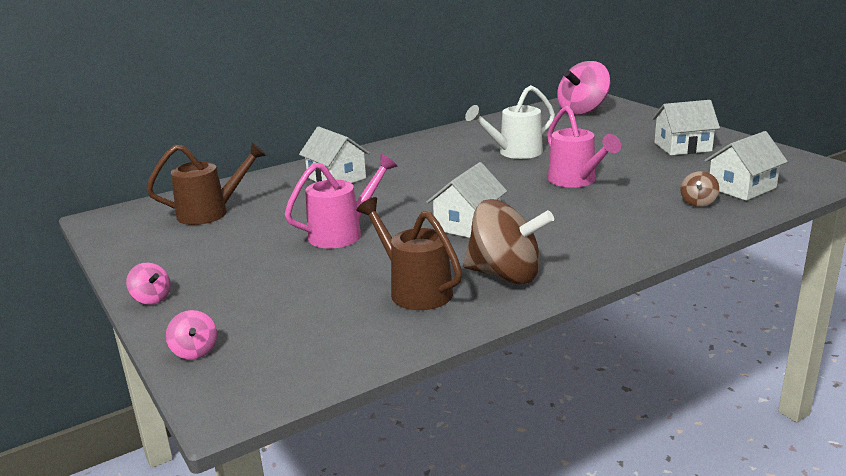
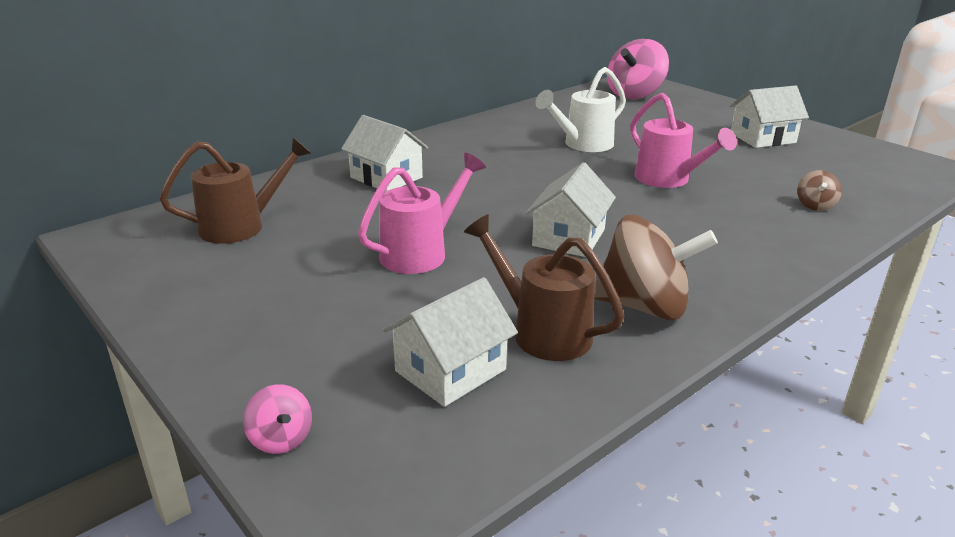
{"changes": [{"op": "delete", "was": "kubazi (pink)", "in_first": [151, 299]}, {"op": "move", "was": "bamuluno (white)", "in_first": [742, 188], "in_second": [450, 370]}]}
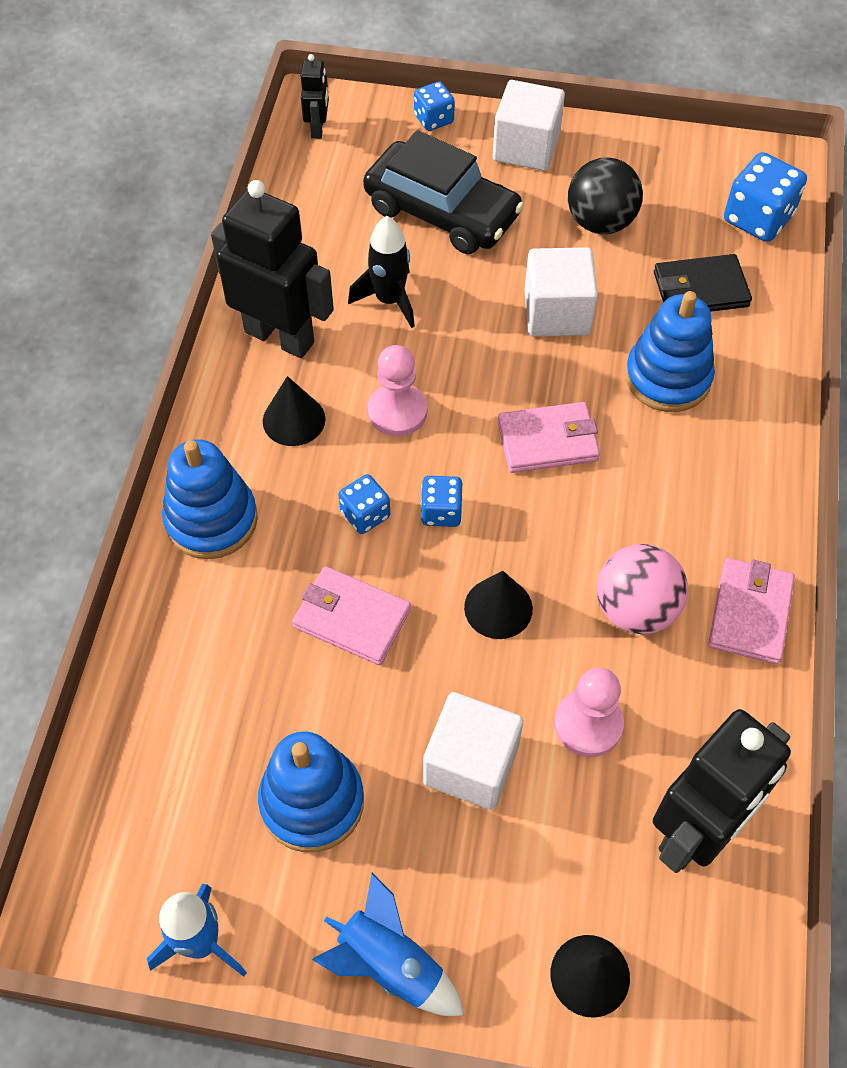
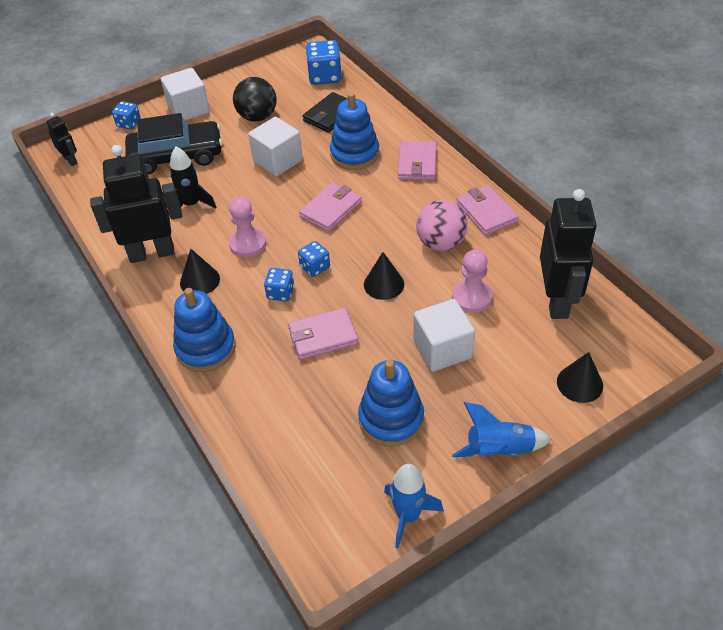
{"changes": [{"op": "insert", "now": "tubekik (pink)", "in_second": [417, 163]}]}
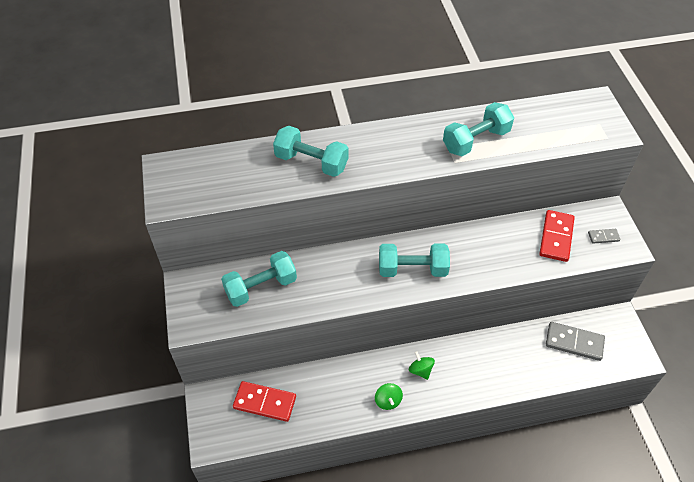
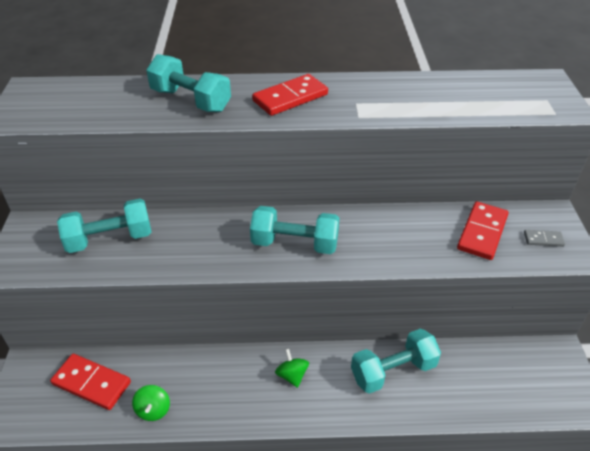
{"changes": [{"op": "delete", "was": "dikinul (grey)", "in_first": [574, 342]}, {"op": "insert", "now": "dikinul (red)", "in_second": [290, 98]}, {"op": "move", "was": "kubazi (green)", "in_first": [388, 401], "in_second": [153, 410]}, {"op": "move", "was": "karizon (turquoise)", "in_first": [476, 140], "in_second": [393, 371]}]}
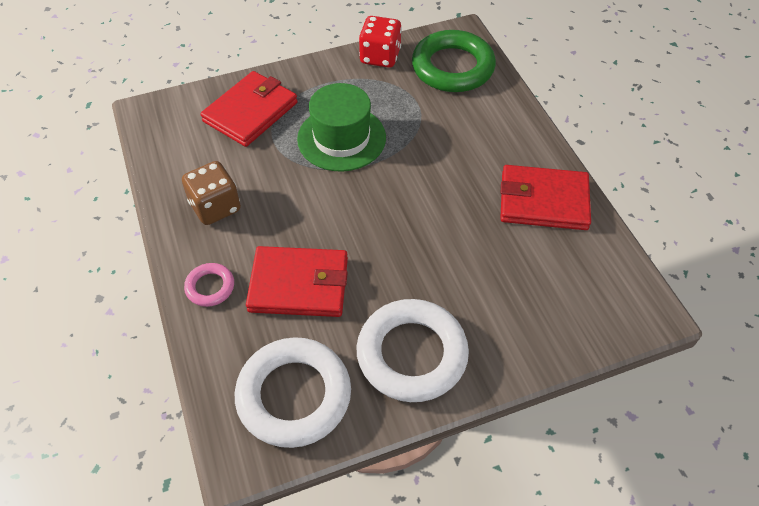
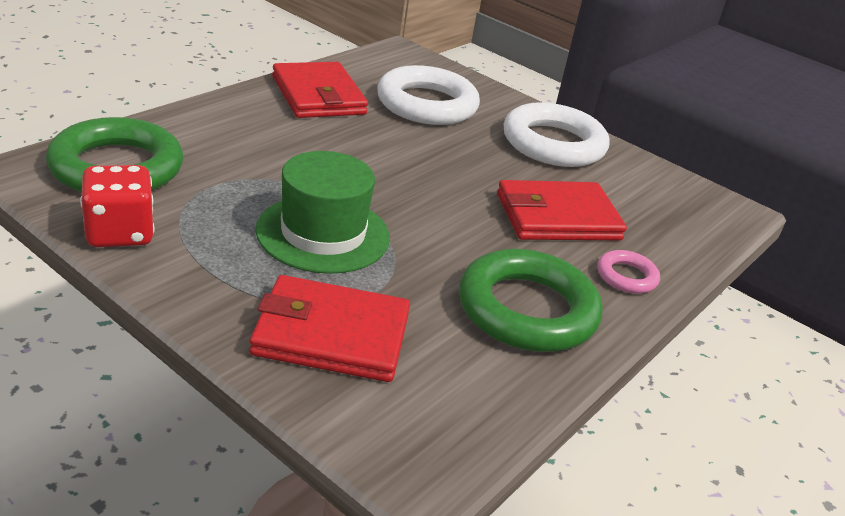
{"changes": [{"op": "move", "was": "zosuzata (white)", "in_first": [294, 395], "in_second": [427, 104]}, {"op": "replace", "was": "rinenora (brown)", "now": "zosuzata (green)", "in_first": [215, 207], "in_second": [527, 310]}, {"op": "rotate", "was": "tubekik (red)", "in_first": [299, 285], "in_second": [557, 217], "clockwise": -75}]}
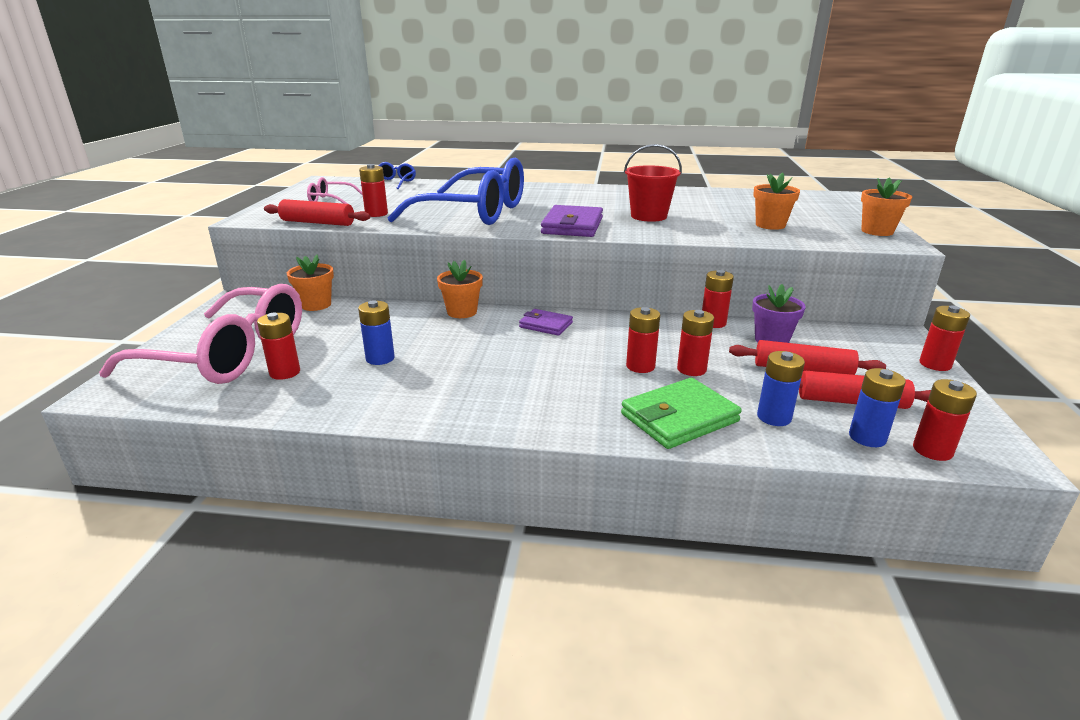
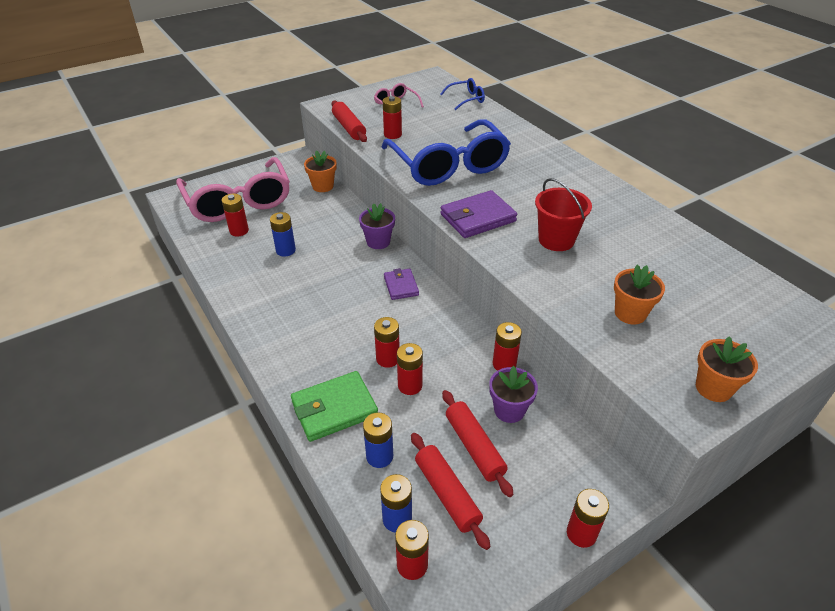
{"changes": [{"op": "recolor", "was": "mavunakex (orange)", "now": "mavunakex (purple)", "in_first": [462, 312], "in_second": [378, 242]}, {"op": "rotate", "was": "tubekik (green)", "in_first": [679, 418], "in_second": [334, 408], "clockwise": -45}]}
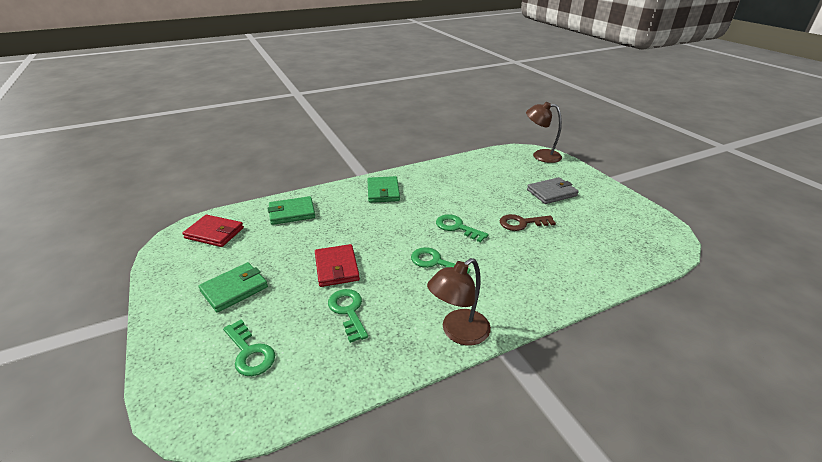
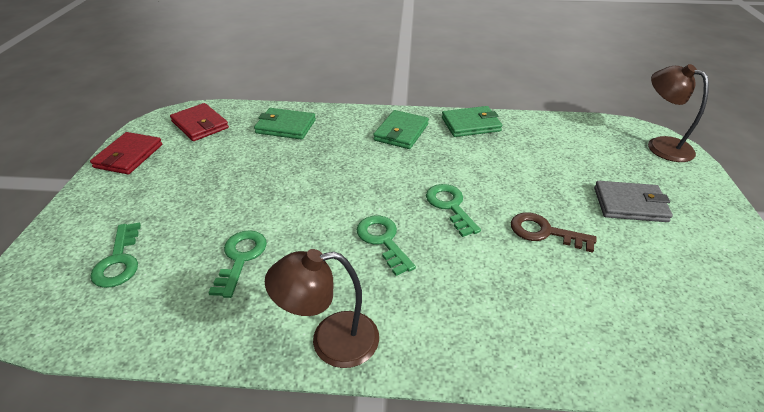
{"changes": [{"op": "move", "was": "tubekik (green)", "in_first": [234, 289], "in_second": [470, 124]}, {"op": "move", "was": "tubekik (red)", "in_first": [336, 267], "in_second": [128, 156]}]}
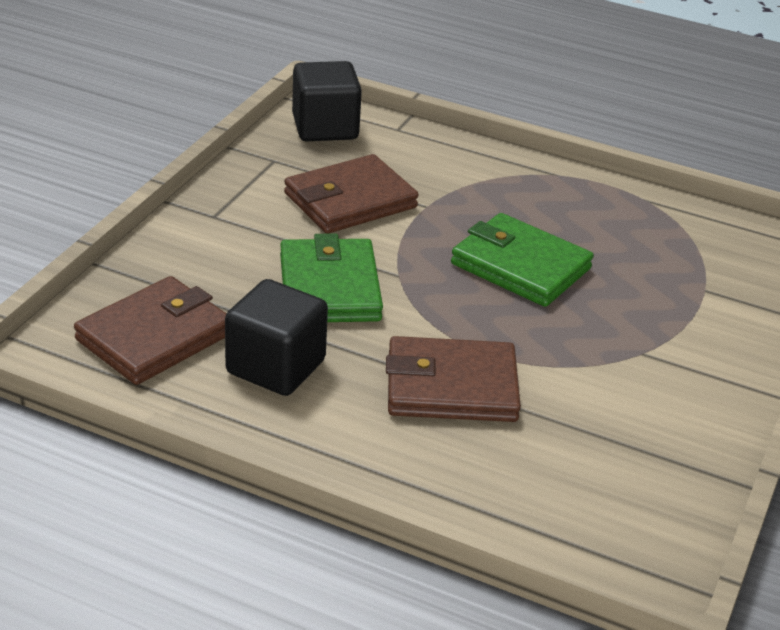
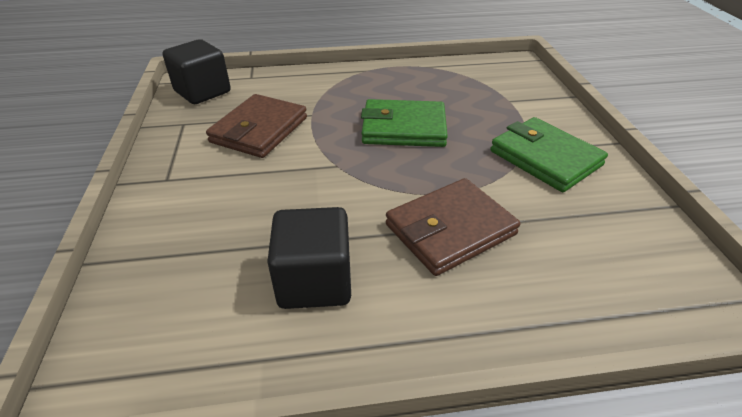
{"changes": [{"op": "delete", "was": "tubekik (brown)", "in_first": [154, 337]}, {"op": "move", "was": "tubekik (green)", "in_first": [329, 288], "in_second": [545, 158]}]}
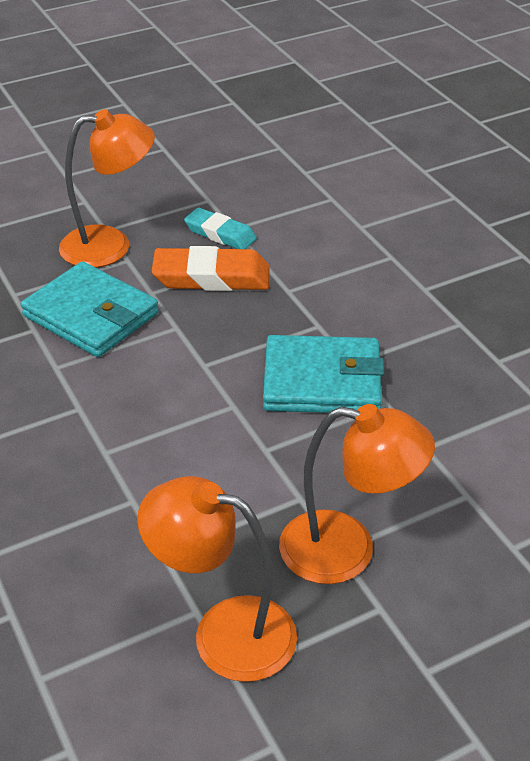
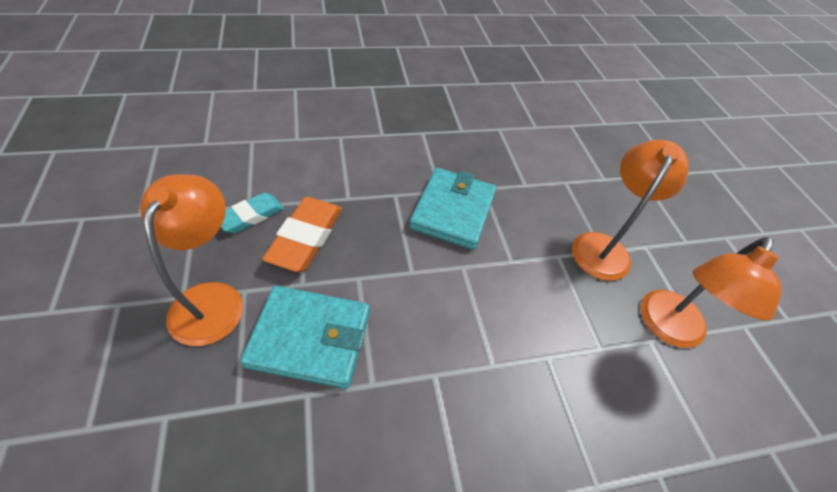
{"changes": [{"op": "rotate", "was": "tubekik (turquoise)", "in_first": [91, 315], "in_second": [310, 338], "clockwise": 45}]}
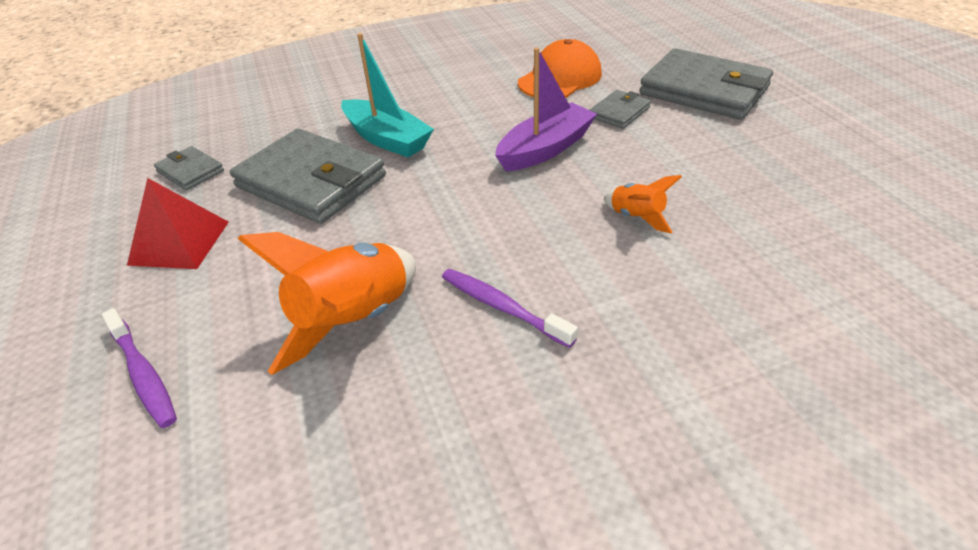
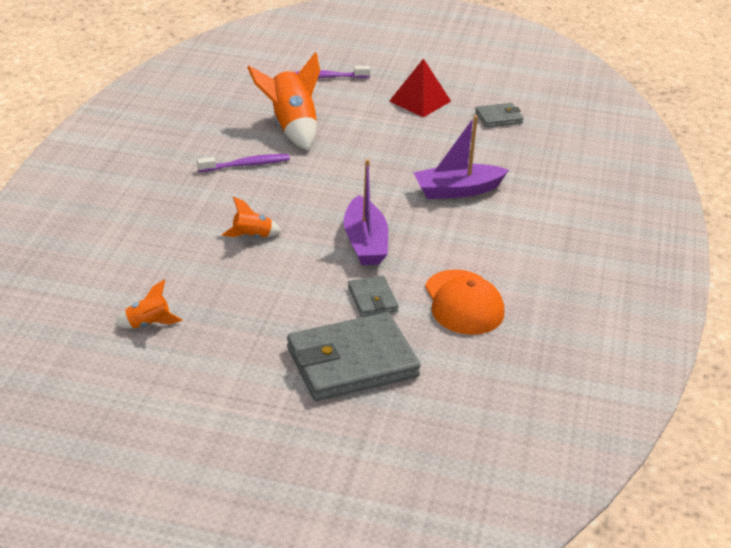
{"changes": [{"op": "delete", "was": "tubekik (grey)", "in_first": [311, 182]}, {"op": "insert", "now": "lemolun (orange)", "in_second": [148, 324]}, {"op": "recolor", "was": "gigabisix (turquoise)", "now": "gigabisix (purple)", "in_first": [387, 139], "in_second": [457, 190]}]}
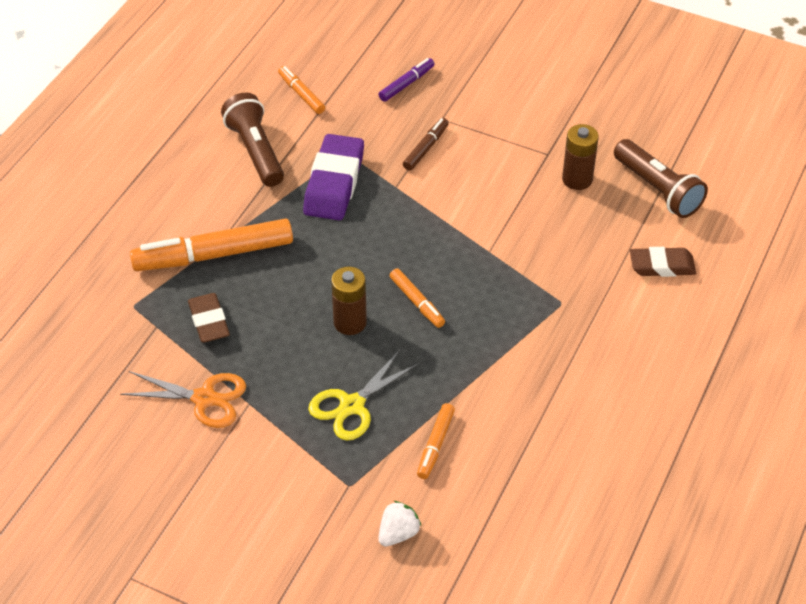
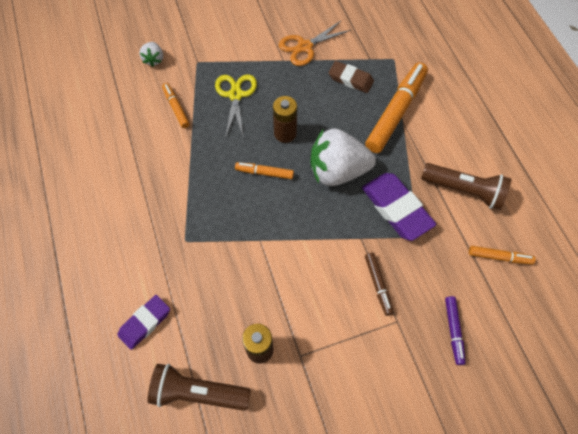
{"changes": [{"op": "insert", "now": "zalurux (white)", "in_second": [337, 171]}, {"op": "recolor", "was": "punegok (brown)", "now": "punegok (purple)", "in_first": [662, 266], "in_second": [145, 323]}]}
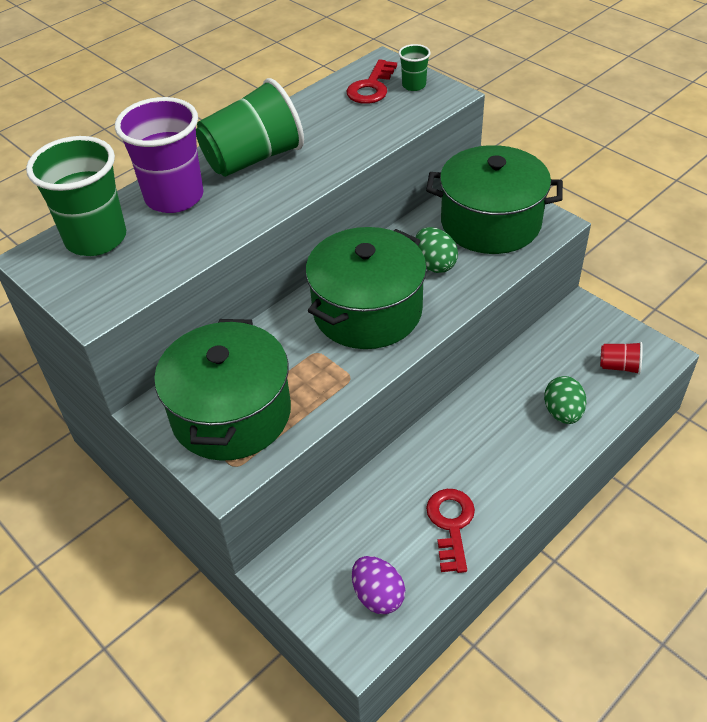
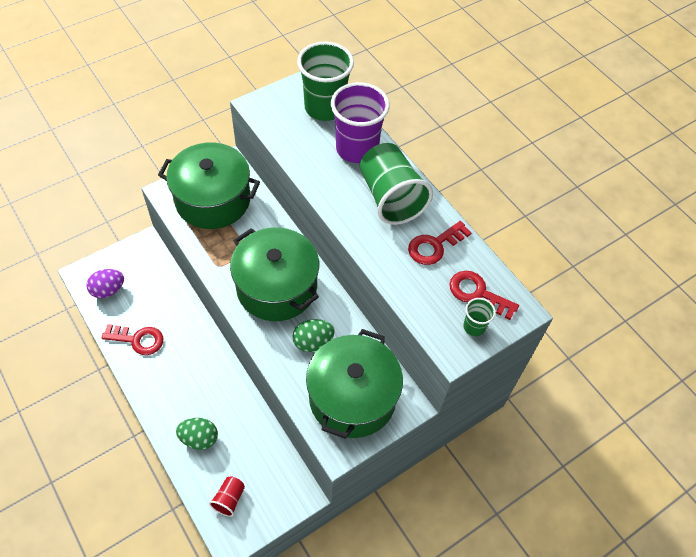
{"changes": [{"op": "insert", "now": "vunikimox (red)", "in_second": [434, 246]}]}
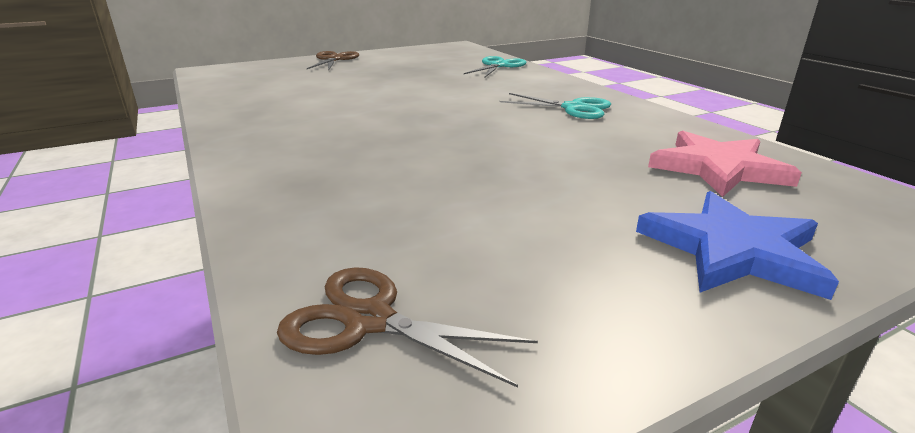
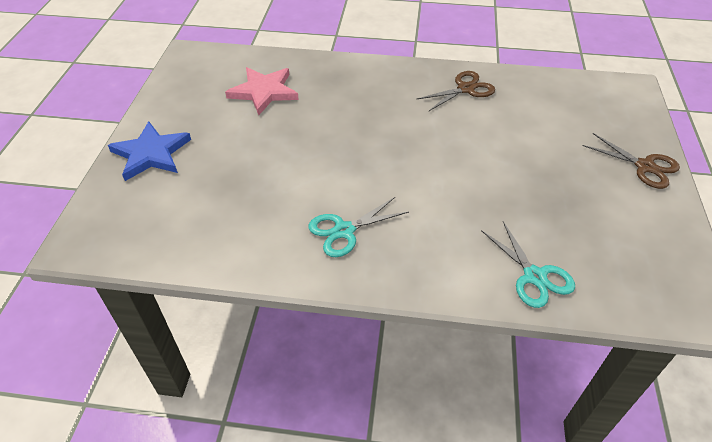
{"changes": [{"op": "move", "was": "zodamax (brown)", "in_first": [369, 320], "in_second": [465, 89]}, {"op": "move", "was": "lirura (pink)", "in_first": [718, 168], "in_second": [264, 92]}]}
